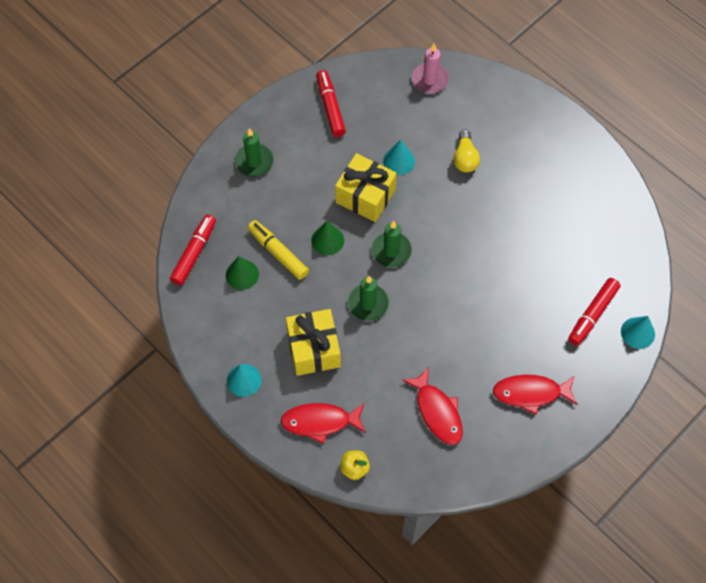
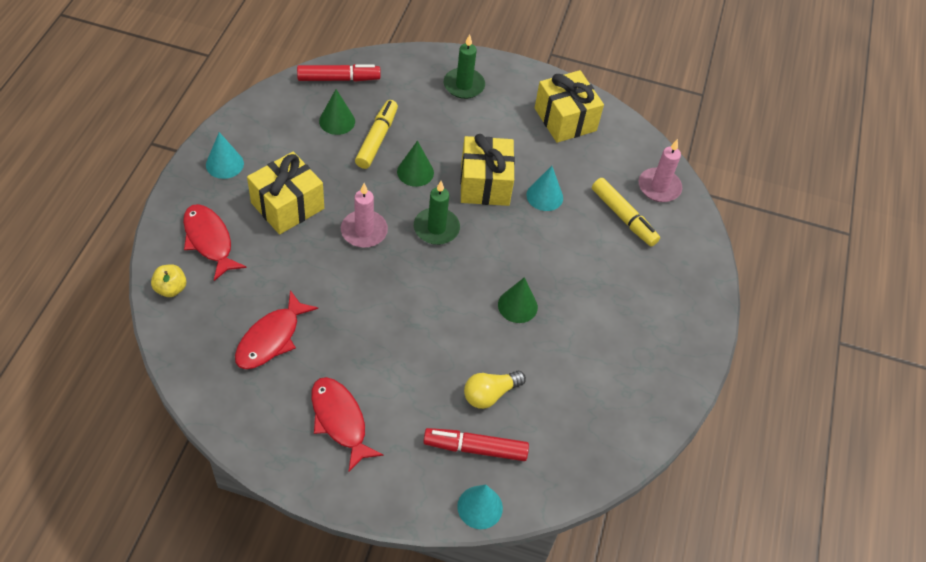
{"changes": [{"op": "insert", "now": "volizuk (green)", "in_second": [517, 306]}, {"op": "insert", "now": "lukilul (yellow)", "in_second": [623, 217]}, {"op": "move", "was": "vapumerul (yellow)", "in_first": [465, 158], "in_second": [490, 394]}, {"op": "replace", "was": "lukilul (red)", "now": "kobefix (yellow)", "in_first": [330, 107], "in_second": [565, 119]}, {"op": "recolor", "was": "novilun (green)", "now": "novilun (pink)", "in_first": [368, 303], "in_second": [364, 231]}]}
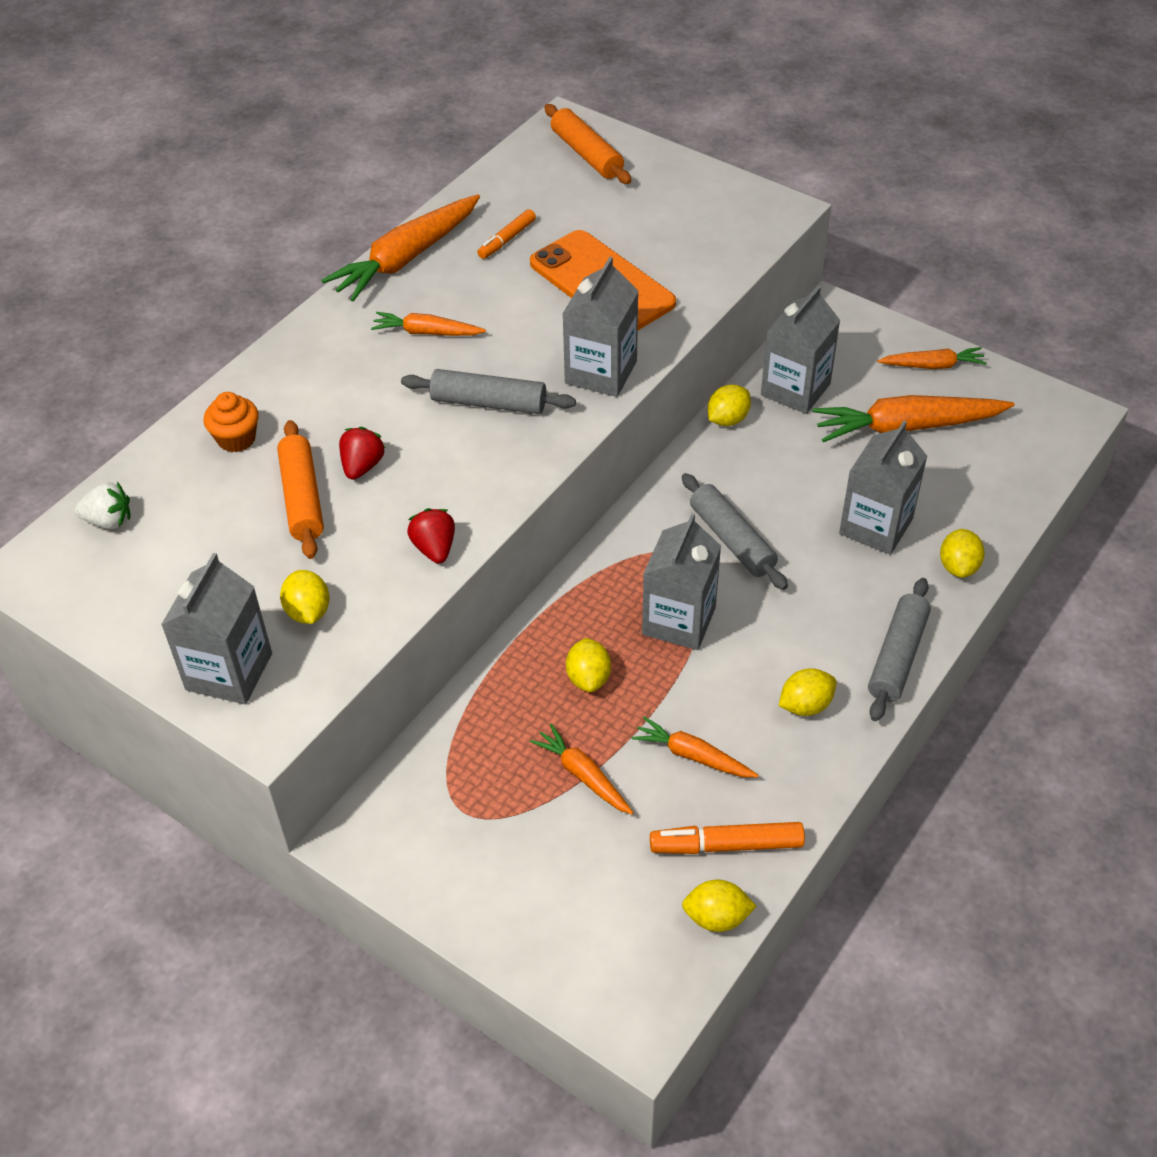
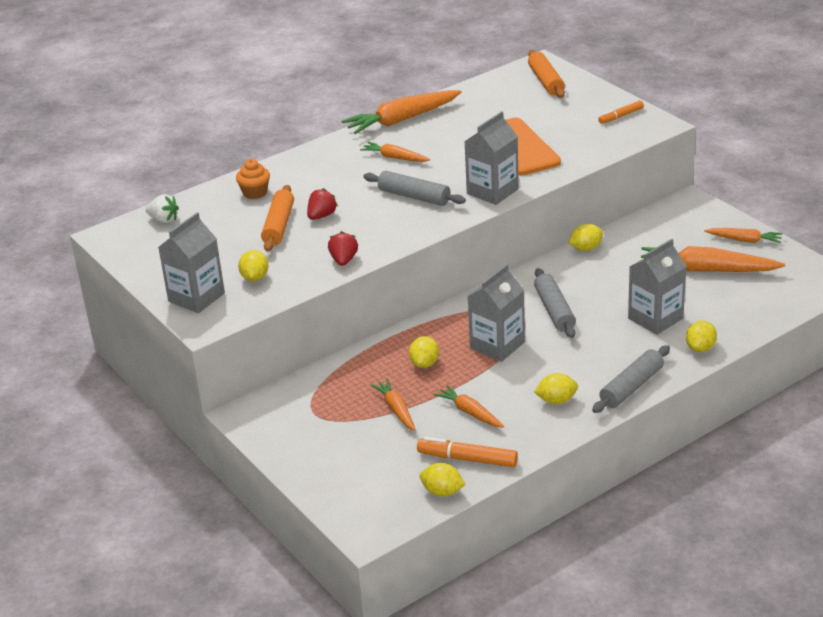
{"changes": [{"op": "delete", "was": "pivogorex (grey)", "in_first": [795, 389]}, {"op": "move", "was": "lukilul (orange)", "in_first": [507, 240], "in_second": [621, 116]}]}
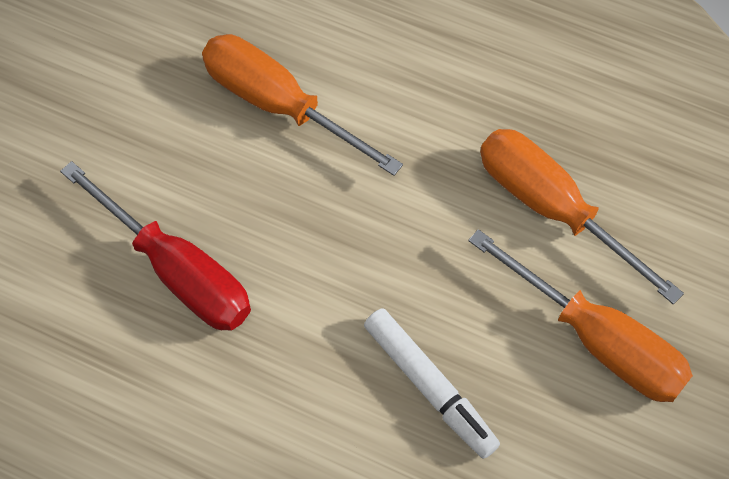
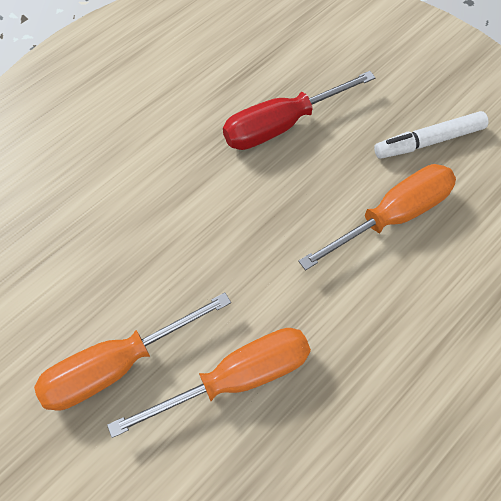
{"changes": [{"op": "move", "was": "lukilul (white)", "in_first": [430, 386], "in_second": [428, 141]}]}
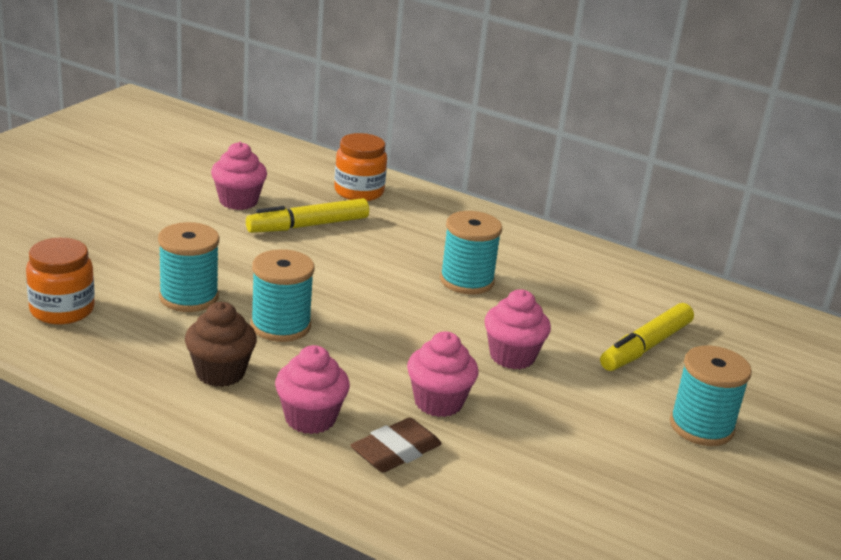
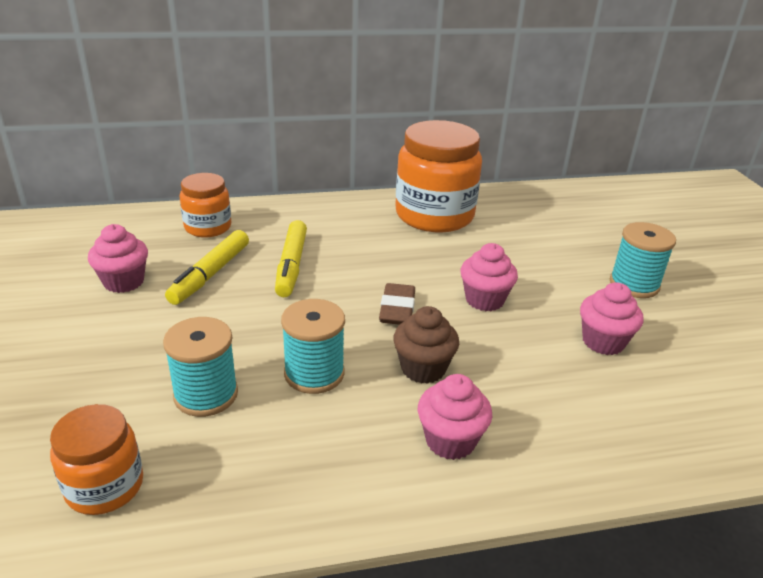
{"changes": [{"op": "delete", "was": "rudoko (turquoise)", "in_first": [466, 281]}, {"op": "insert", "now": "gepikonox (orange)", "in_second": [434, 215]}, {"op": "move", "was": "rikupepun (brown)", "in_first": [220, 373], "in_second": [423, 368]}, {"op": "move", "was": "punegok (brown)", "in_first": [395, 451], "in_second": [397, 309]}, {"op": "move", "was": "rikupepun (pink)", "in_first": [438, 402], "in_second": [603, 342]}, {"op": "move", "was": "lukilul (yellow)", "in_first": [645, 347], "in_second": [291, 265]}]}
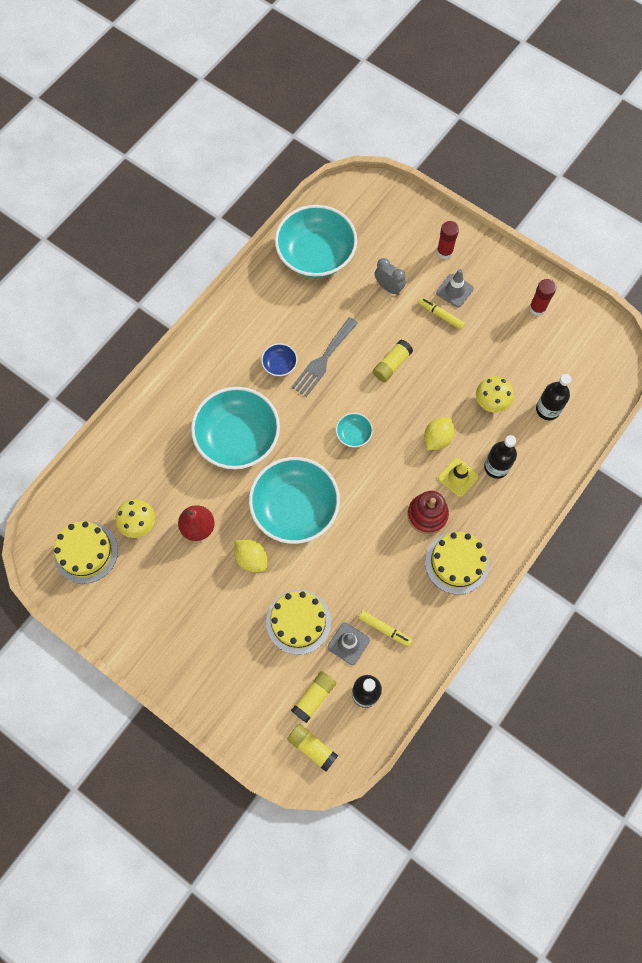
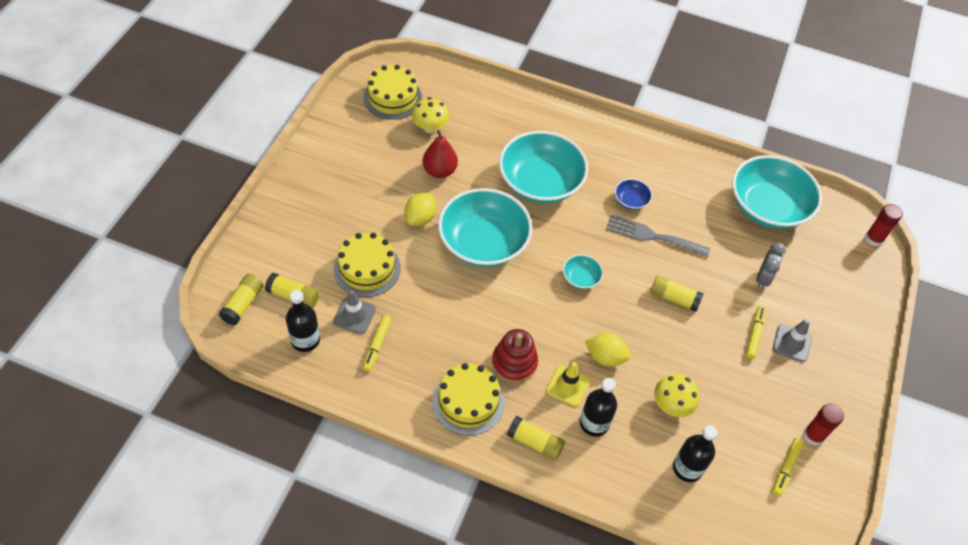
{"changes": [{"op": "insert", "now": "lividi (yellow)", "in_second": [535, 442]}, {"op": "insert", "now": "lukilul (yellow)", "in_second": [786, 468]}, {"op": "move", "was": "lividi (red)", "in_first": [444, 252], "in_second": [873, 239]}]}
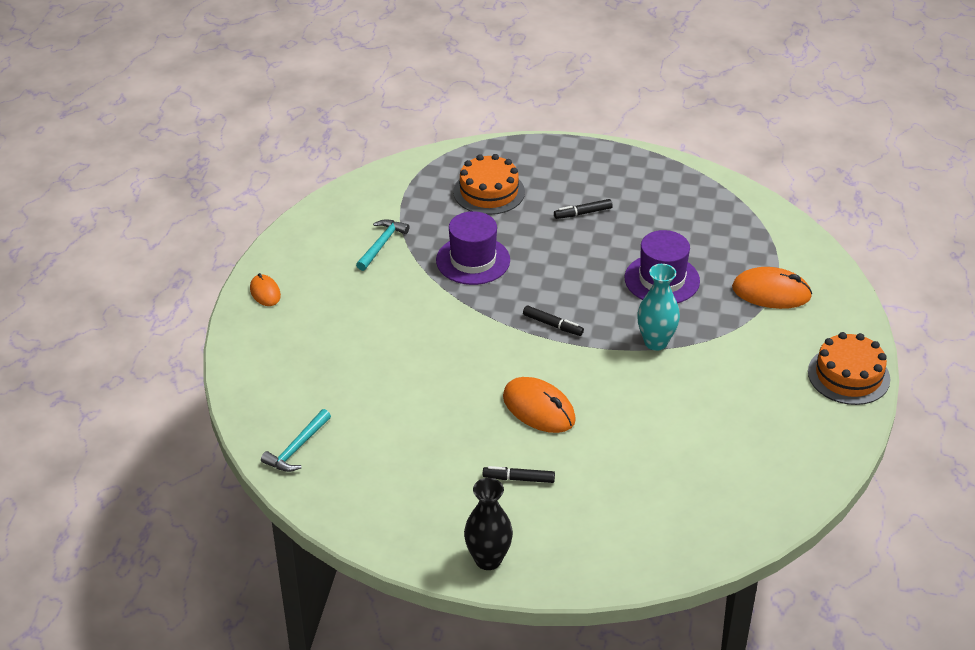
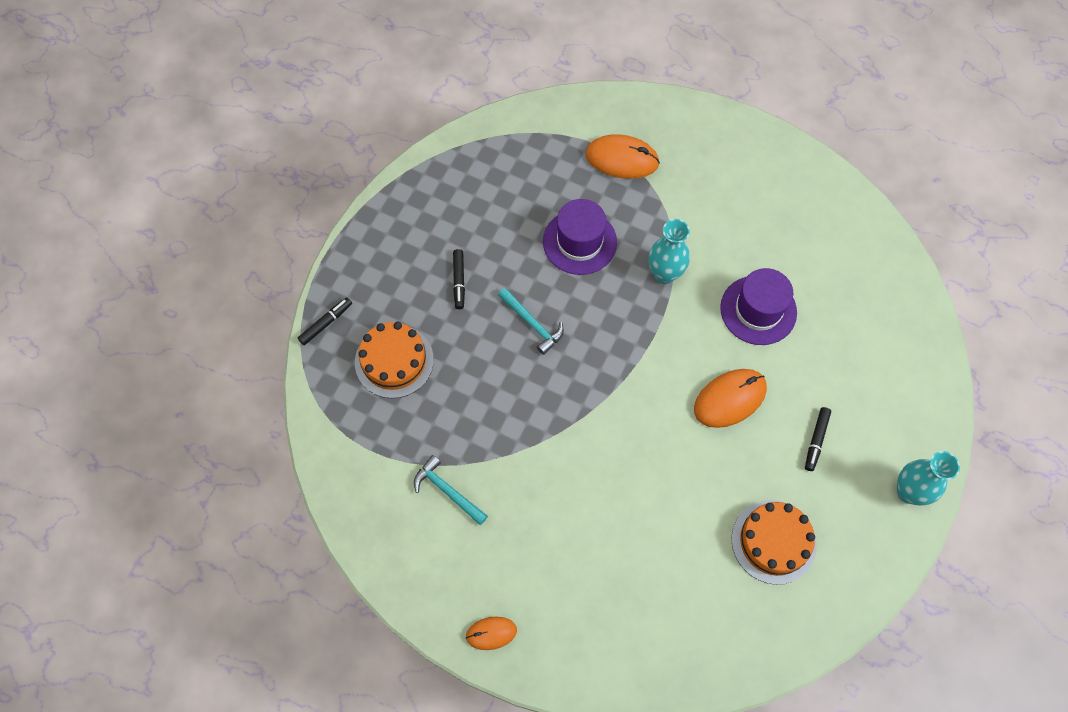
{"changes": [{"op": "move", "was": "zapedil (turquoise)", "in_first": [296, 448], "in_second": [532, 324]}, {"op": "move", "was": "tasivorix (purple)", "in_first": [473, 260], "in_second": [758, 310]}, {"op": "move", "was": "lukilul (black)", "in_first": [552, 325], "in_second": [326, 323]}, {"op": "move", "was": "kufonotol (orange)", "in_first": [848, 375], "in_second": [773, 541]}, {"op": "recolor", "was": "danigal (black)", "now": "danigal (turquoise)", "in_first": [488, 559], "in_second": [909, 492]}, {"op": "rotate", "was": "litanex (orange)", "in_first": [771, 292], "in_second": [622, 159], "clockwise": 75}]}
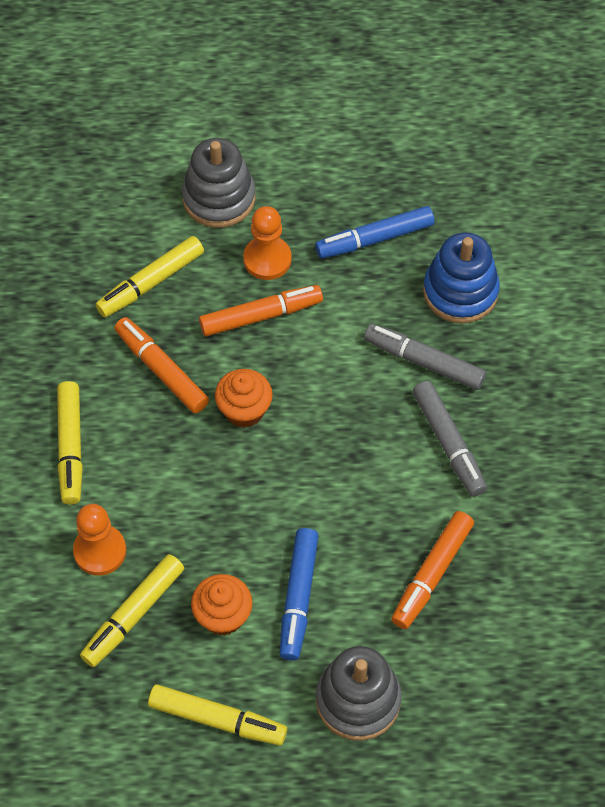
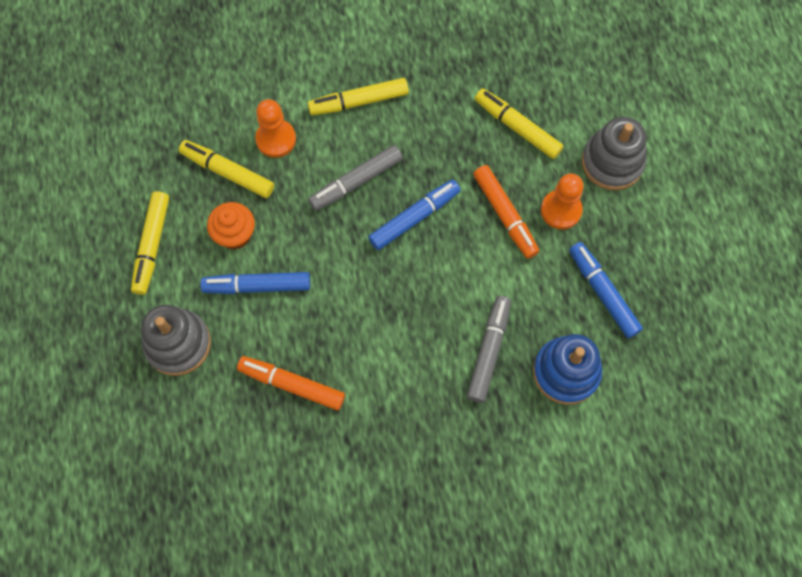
{"changes": [{"op": "delete", "was": "lukilul (orange)", "in_first": [161, 370]}, {"op": "move", "was": "lukilul (grey)", "in_first": [448, 443], "in_second": [356, 182]}, {"op": "replace", "was": "rikupepun (orange)", "now": "lukilul (blue)", "in_first": [244, 410], "in_second": [414, 218]}]}
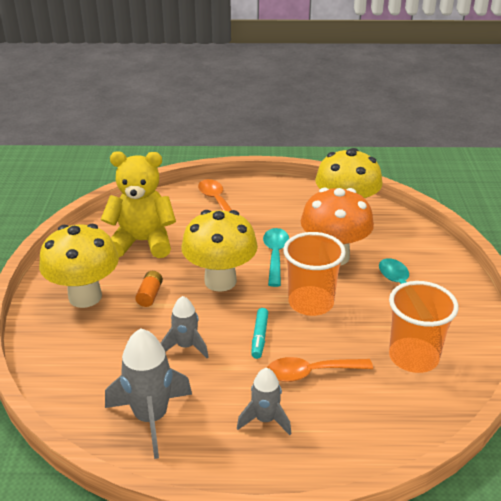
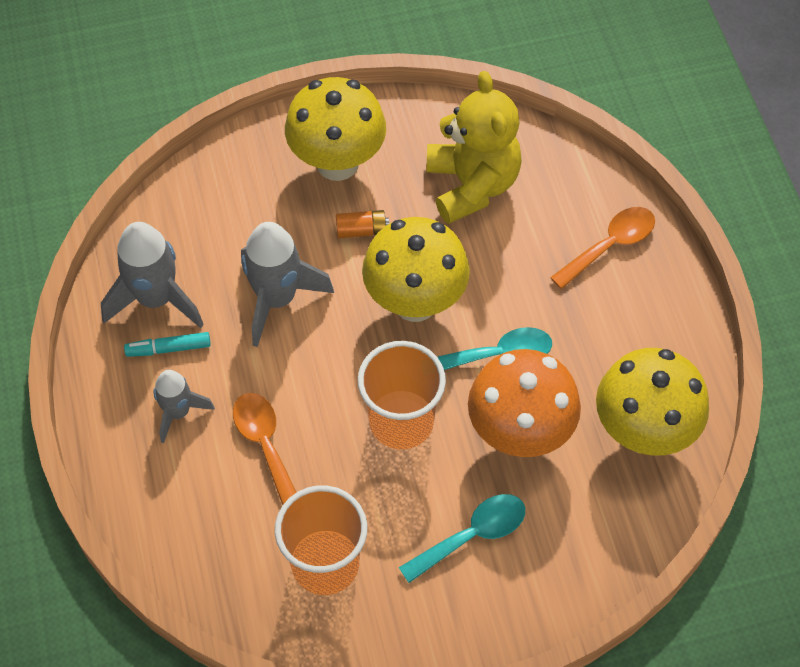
{"changes": [{"op": "move", "was": "lukilul (turquoise)", "in_first": [259, 337], "in_second": [168, 348]}, {"op": "resize", "was": "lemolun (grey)", "in_first": [186, 346], "in_second": [277, 299], "ratio": 1.65}]}
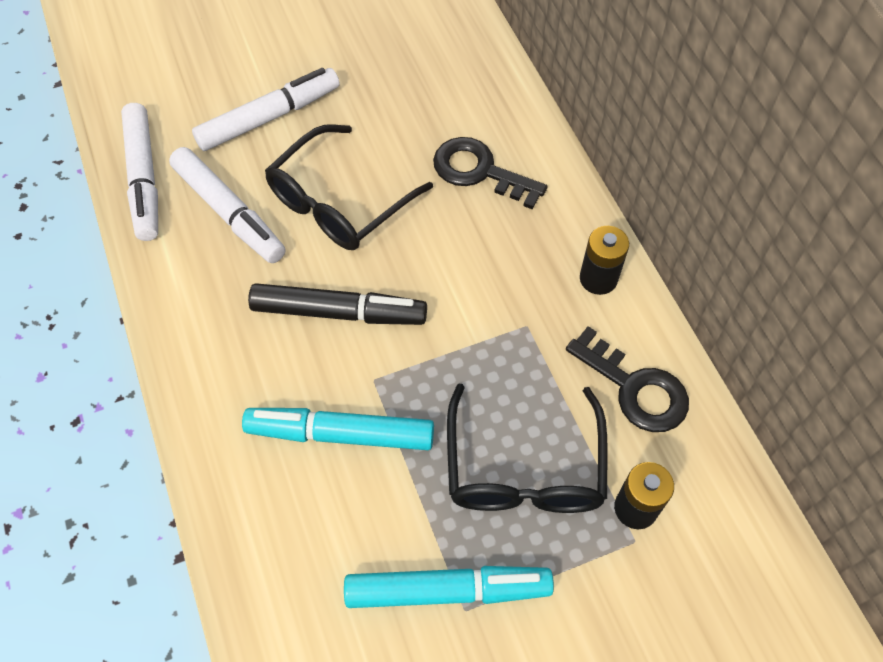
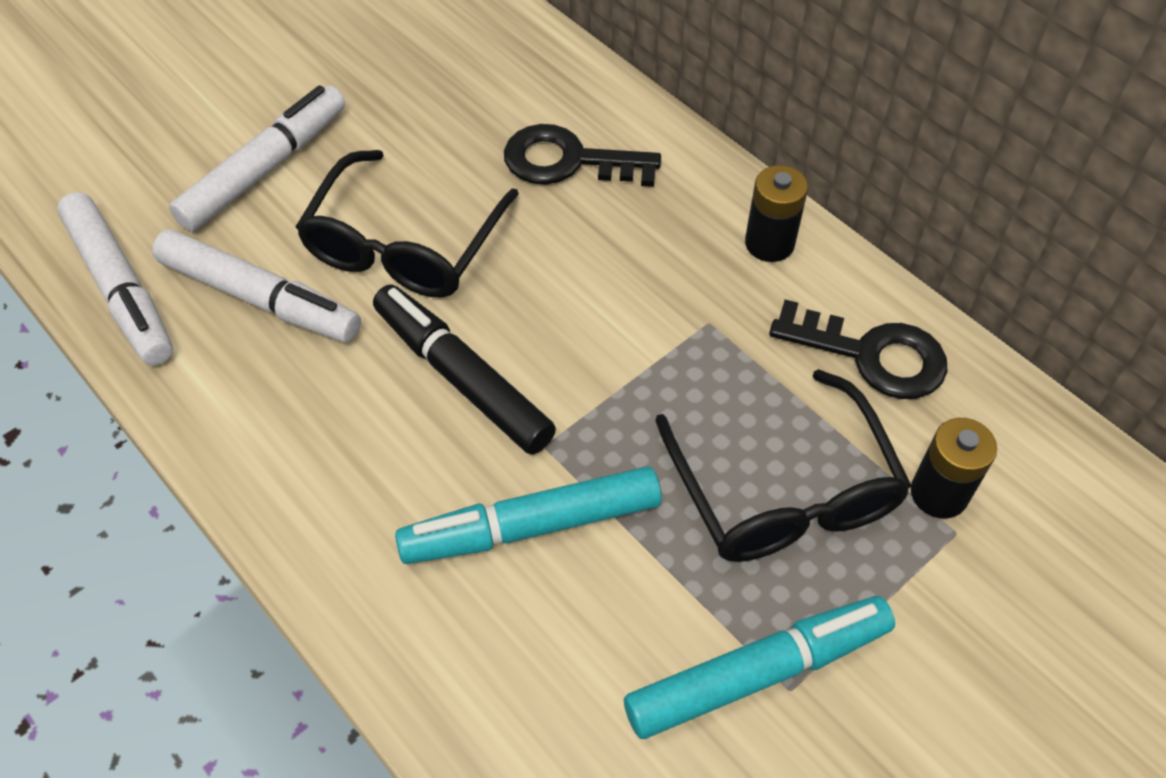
{"changes": [{"op": "rotate", "was": "lukilul (black)", "in_first": [339, 312], "in_second": [462, 378], "clockwise": -120}]}
